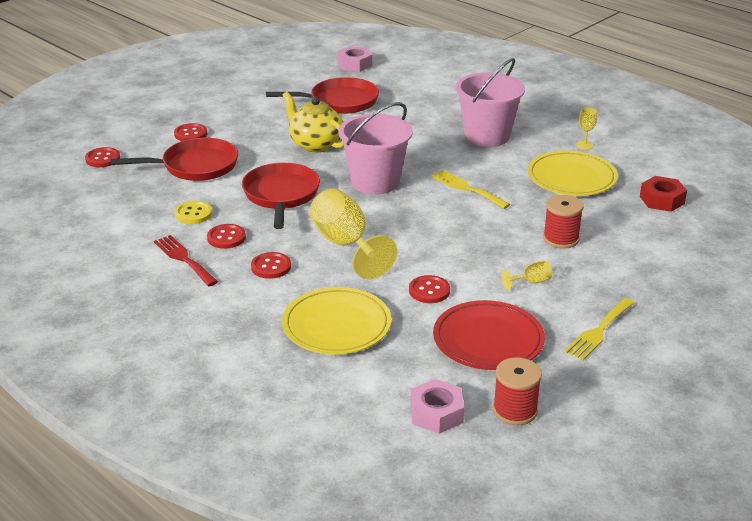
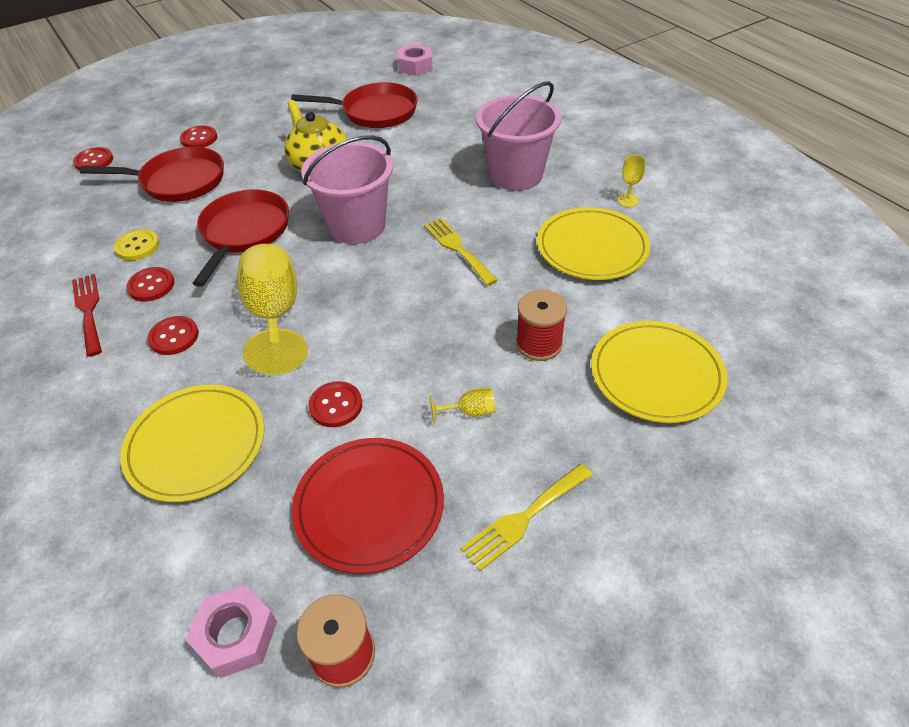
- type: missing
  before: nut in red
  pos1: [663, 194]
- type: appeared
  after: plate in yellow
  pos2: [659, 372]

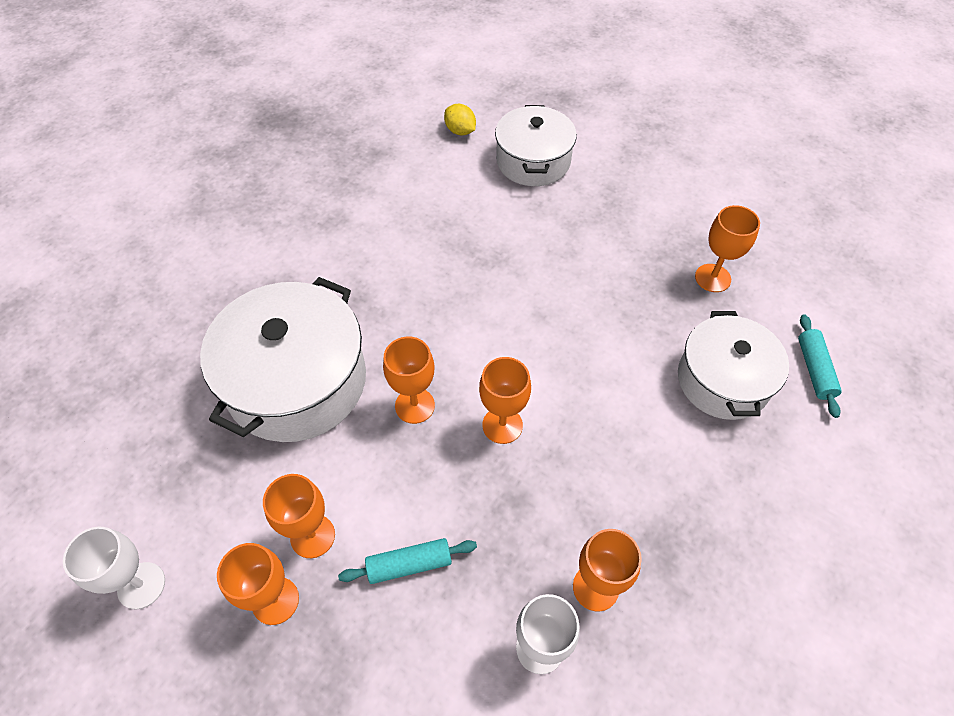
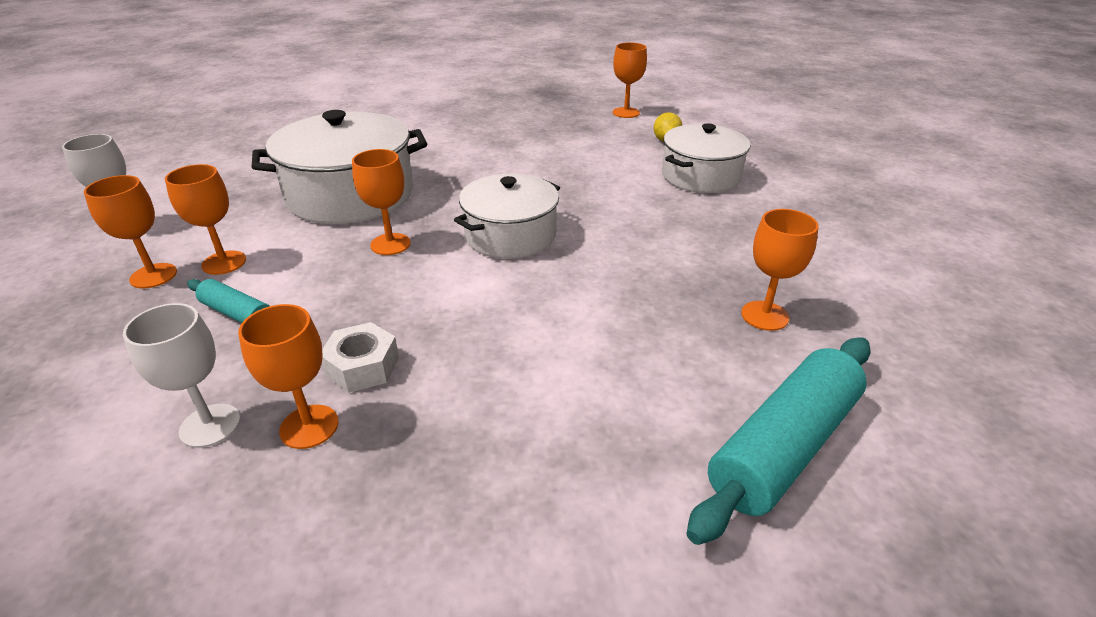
- type: appeared
  after: nut in white
  pos2: [360, 357]
- type: relocated
  before: goblet in orange
  pos1: [505, 400]
  pos2: [630, 80]
- type: relocated
  before: pot in white
  pos1: [733, 365]
  pos2: [507, 216]
- type: size
  before: rolling pin in turquoise
  pos1: [820, 366]
  pos2: [778, 441]
  scale: 1.91

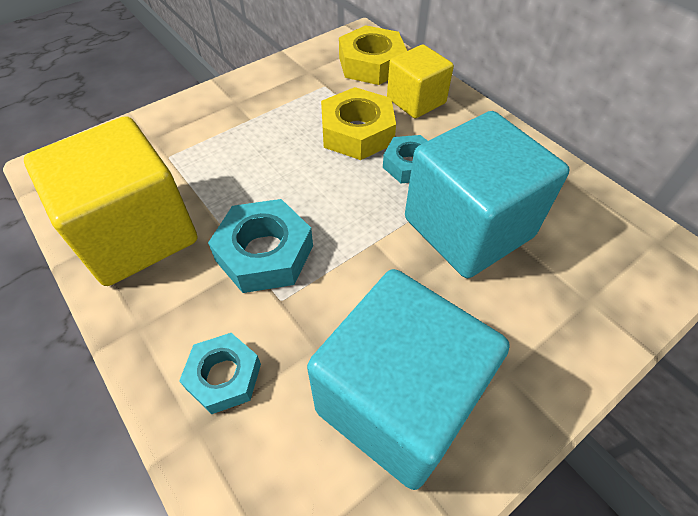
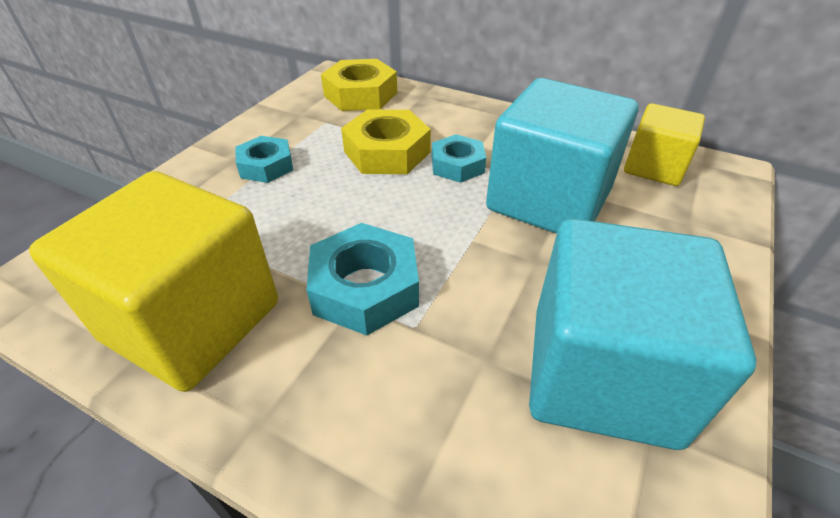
- type: relocated
  before: nut in turquoise
  pos1: [220, 373]
  pos2: [264, 159]
- type: relocated
  before: cube in yellow
  pos1: [420, 81]
  pos2: [664, 144]

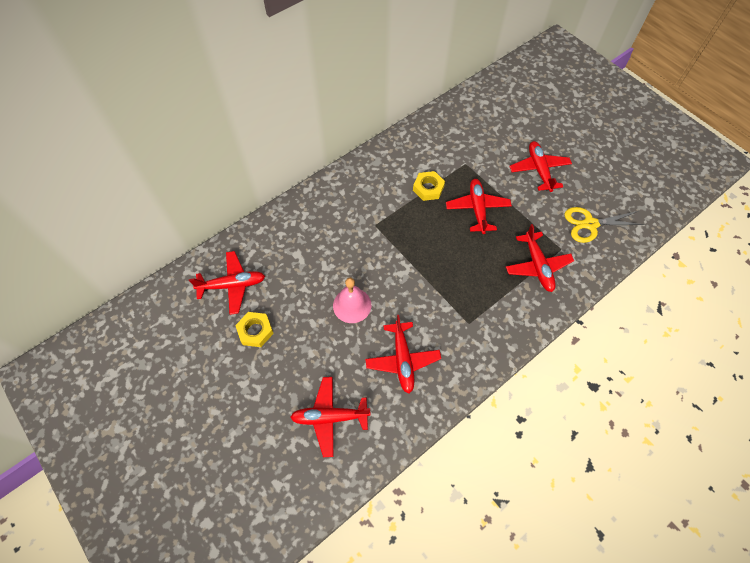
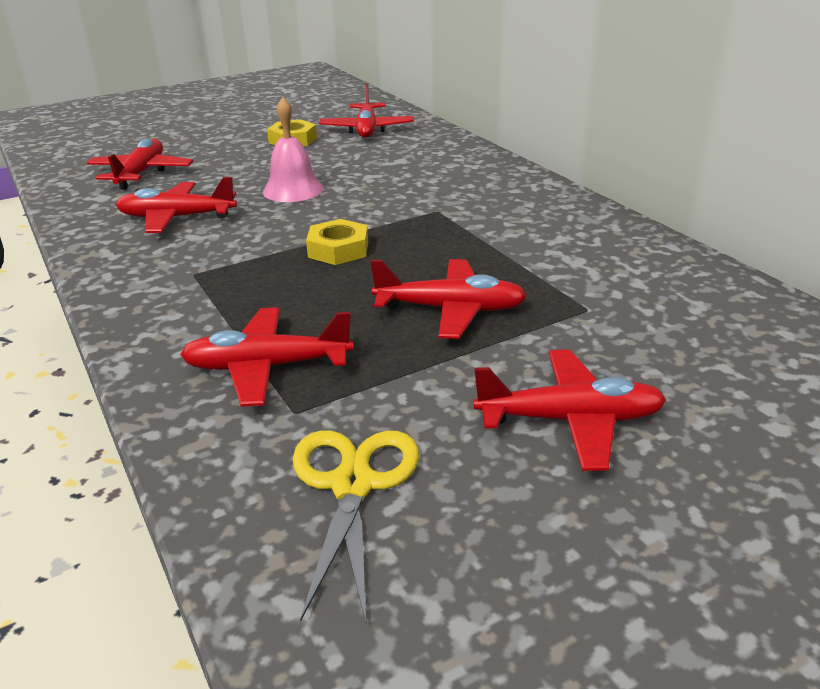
- type: relocated
  before: nut in yellow
  pos1: [429, 186]
  pos2: [337, 242]

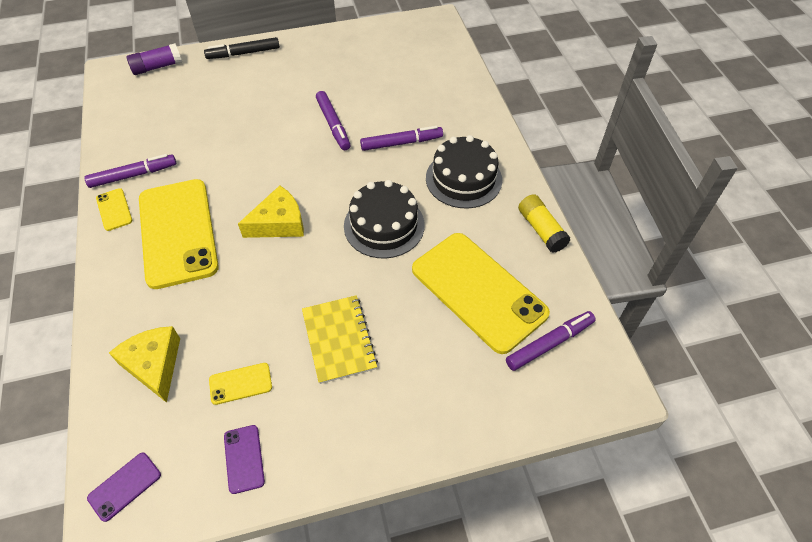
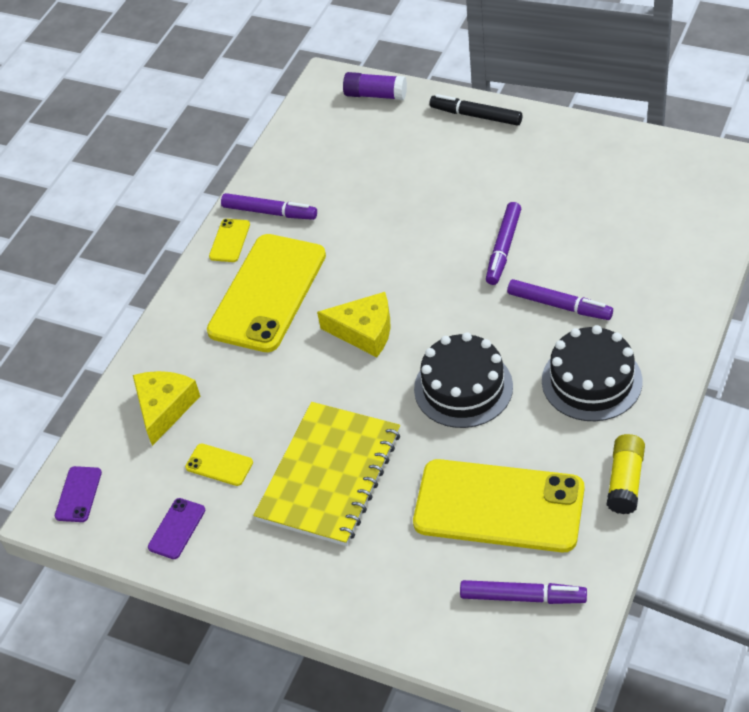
- type: spun
  before: phone in purple
  pos1: [124, 487]
  pos2: [78, 494]
  turn: -75
- type: spun
  before: phone in yellow
  pos1: [481, 293]
  pos2: [498, 505]
  turn: -75
- type: size
  before: notebook in yellow
  pos1: [340, 339]
  pos2: [326, 474]
  scale: 1.53

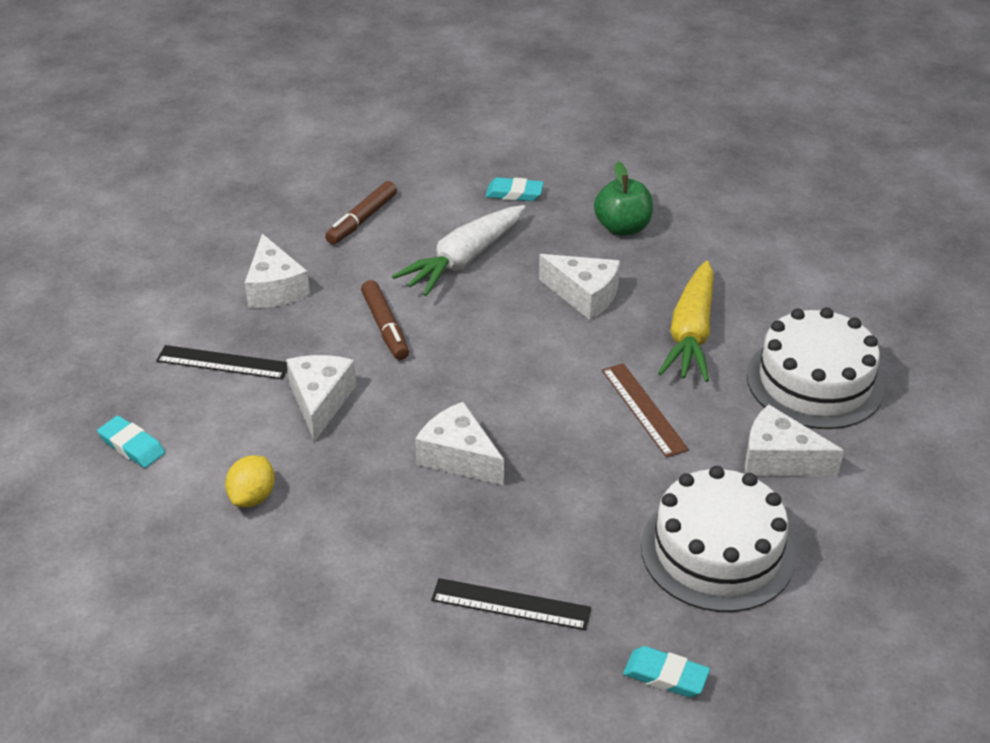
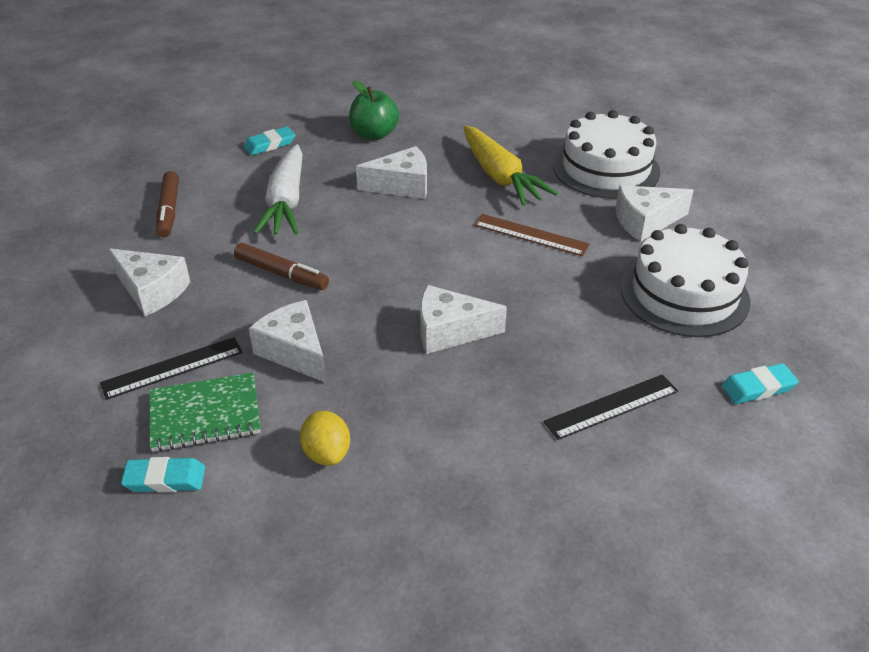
- type: appeared
  after: notebook in green
  pos2: [205, 412]

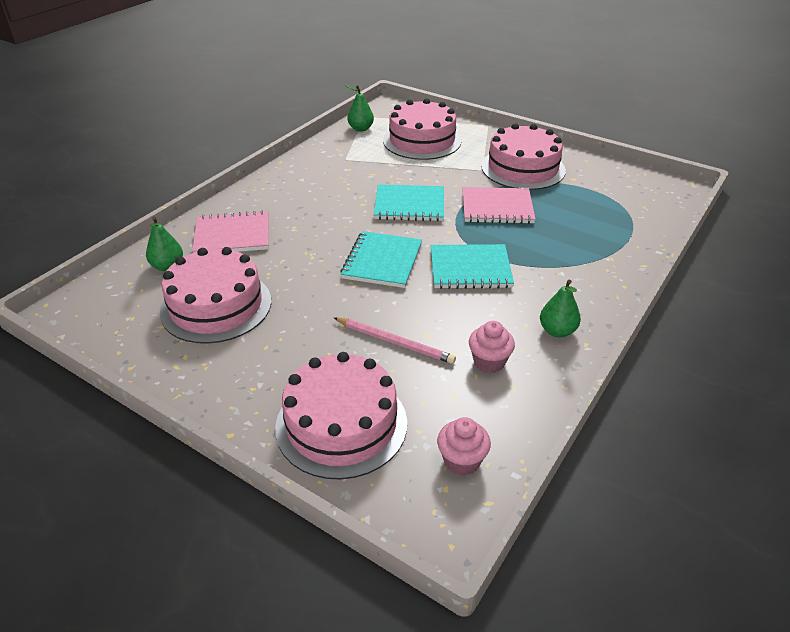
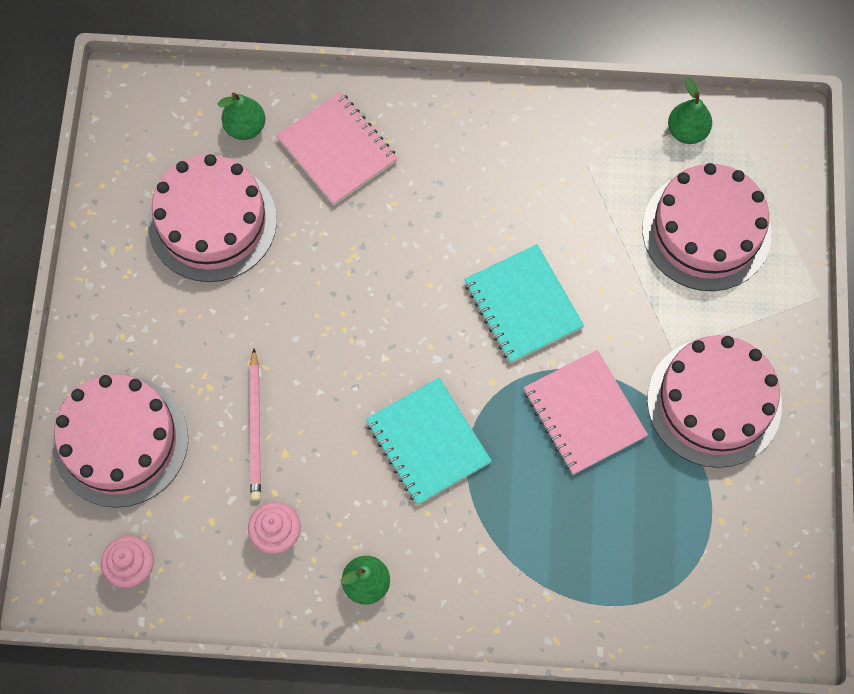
- type: missing
  before: notebook in turquoise
  pos1: [381, 259]

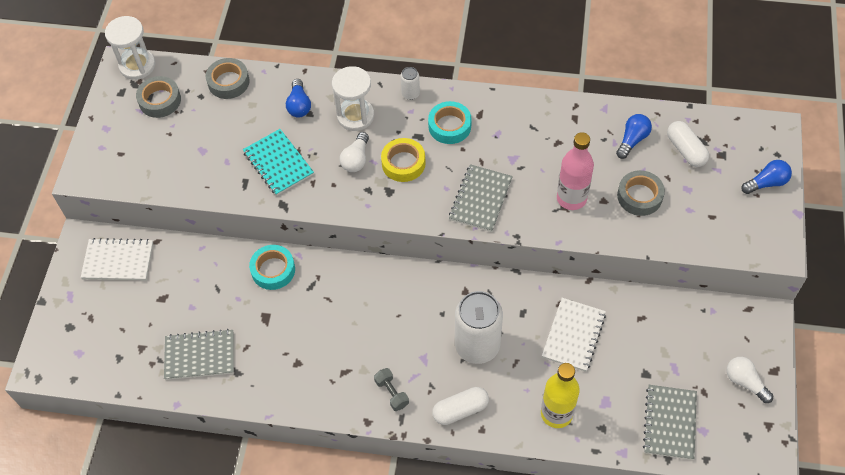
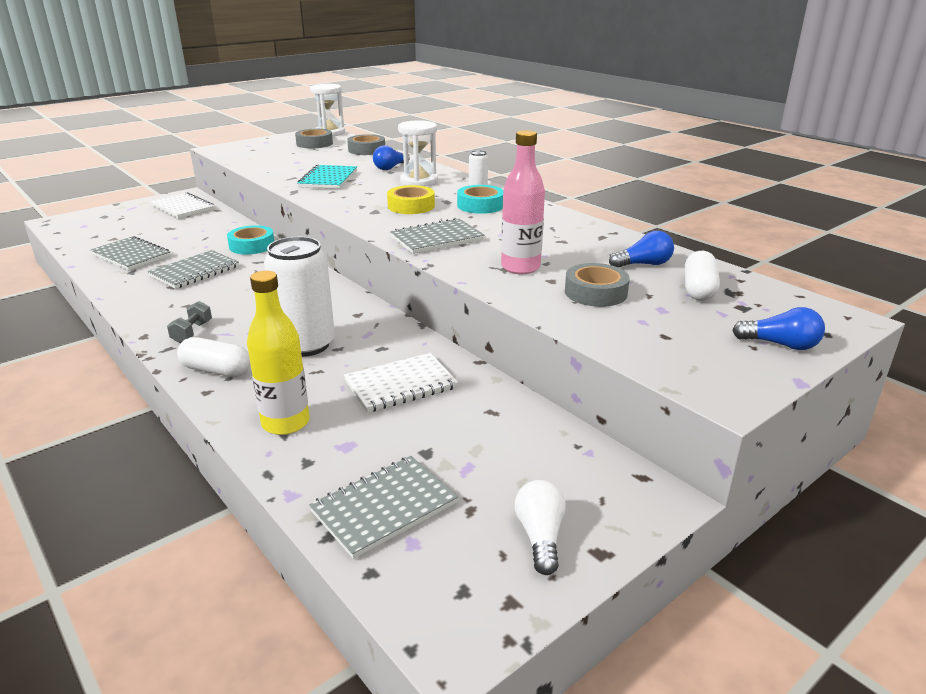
- type: missing
  before: light bulb in white
  pos1: [354, 152]
- type: appeared
  after: notebook in grey
  pos2: [193, 269]

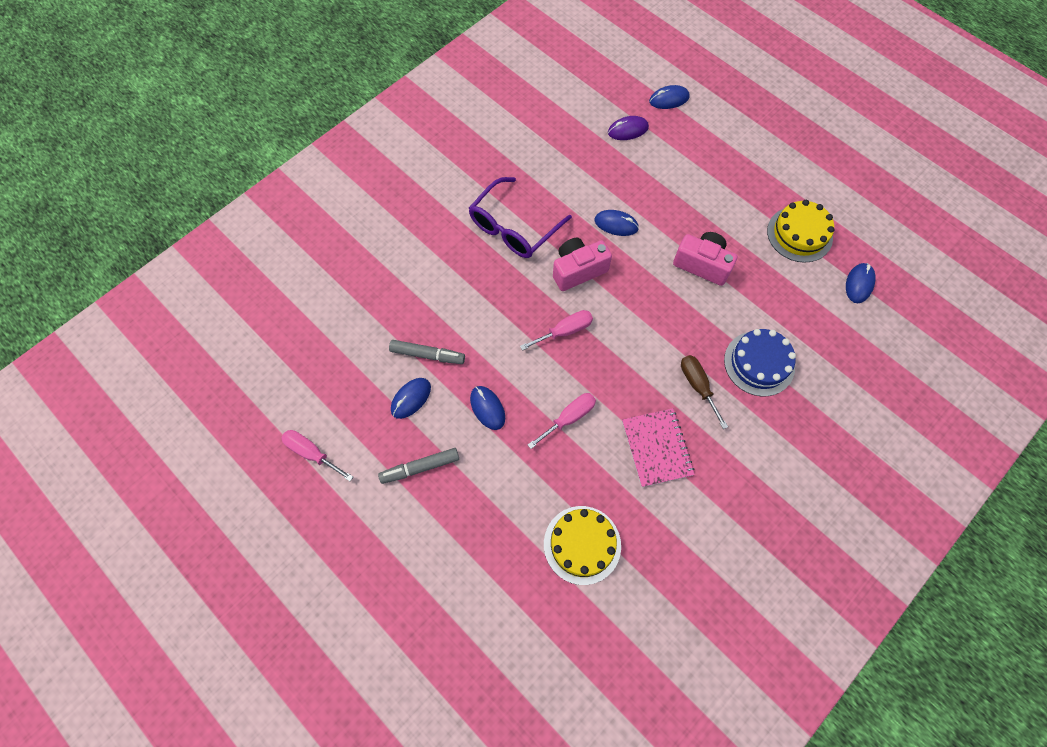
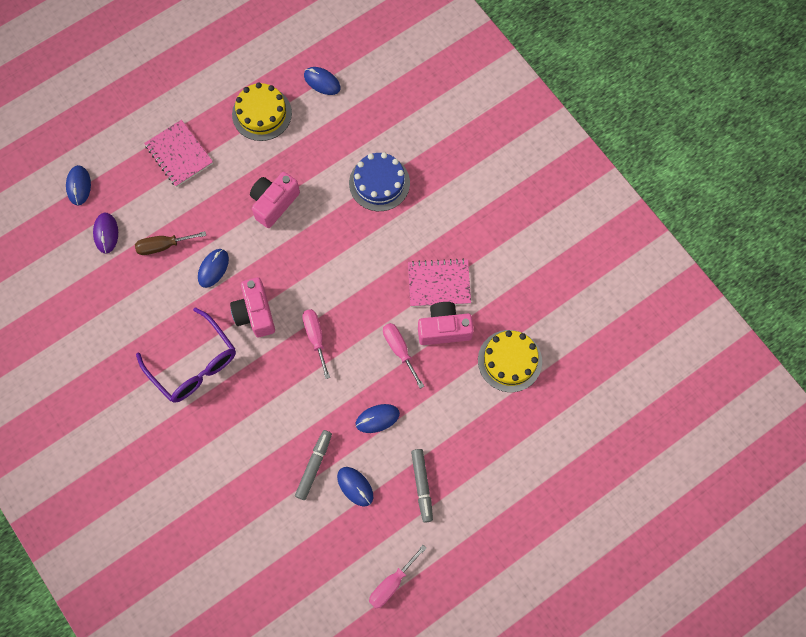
- type: appeared
  after: notebook in pink
  pos2: [178, 153]
- type: appeared
  after: camera in pink
  pos2: [446, 323]
- type: relocated
  before: screwdriver in brown
  pos1: [704, 392]
  pos2: [170, 243]

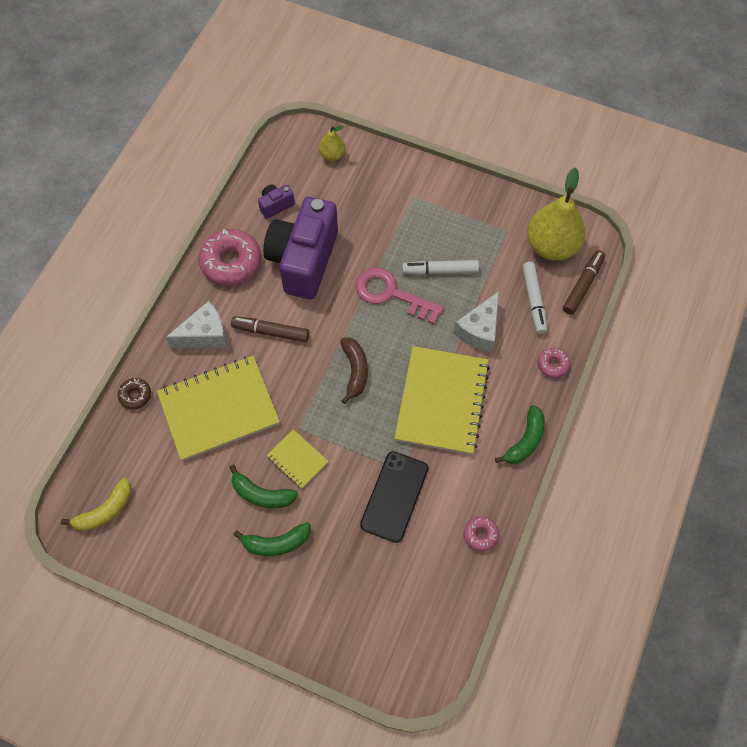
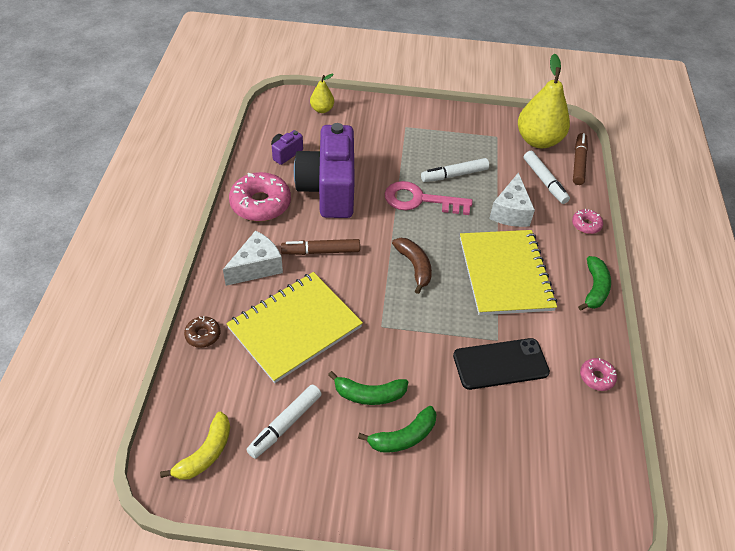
- type: missing
  before: notebook in yellow
  pos1: [297, 459]
- type: appeared
  after: marker in white
  pos2: [284, 421]
- type: spun
  before: phone in black
  pos1: [394, 497]
  pos2: [501, 364]
  turn: 75

